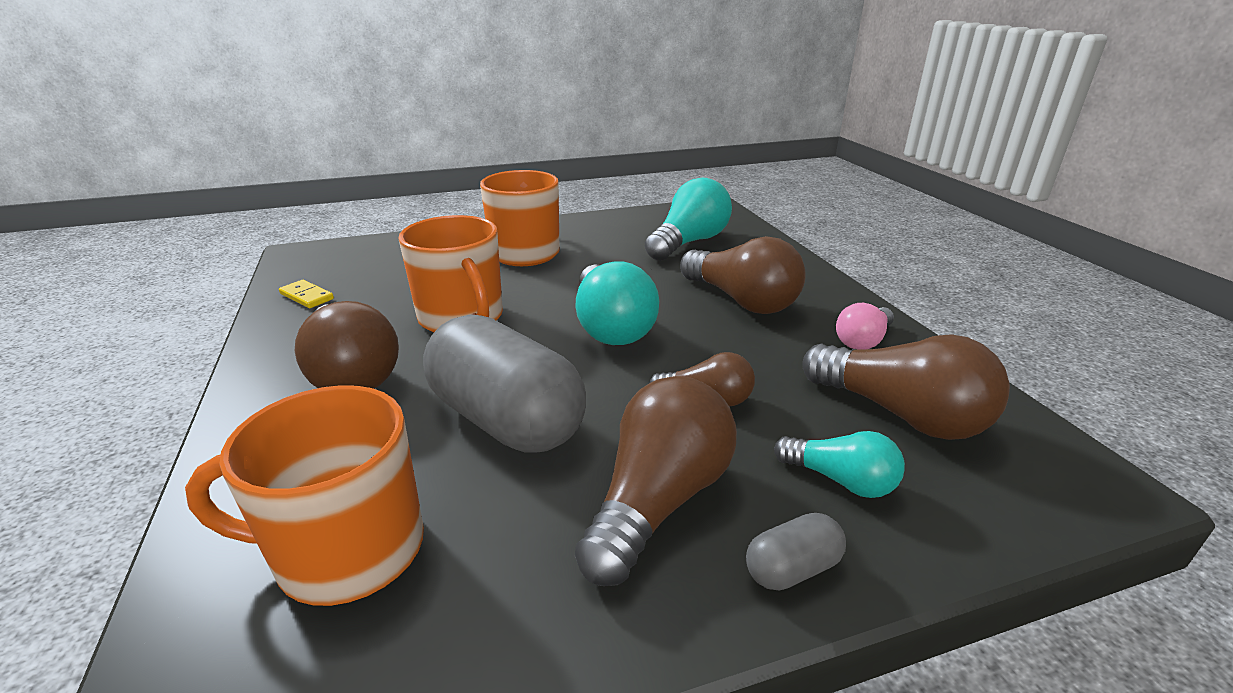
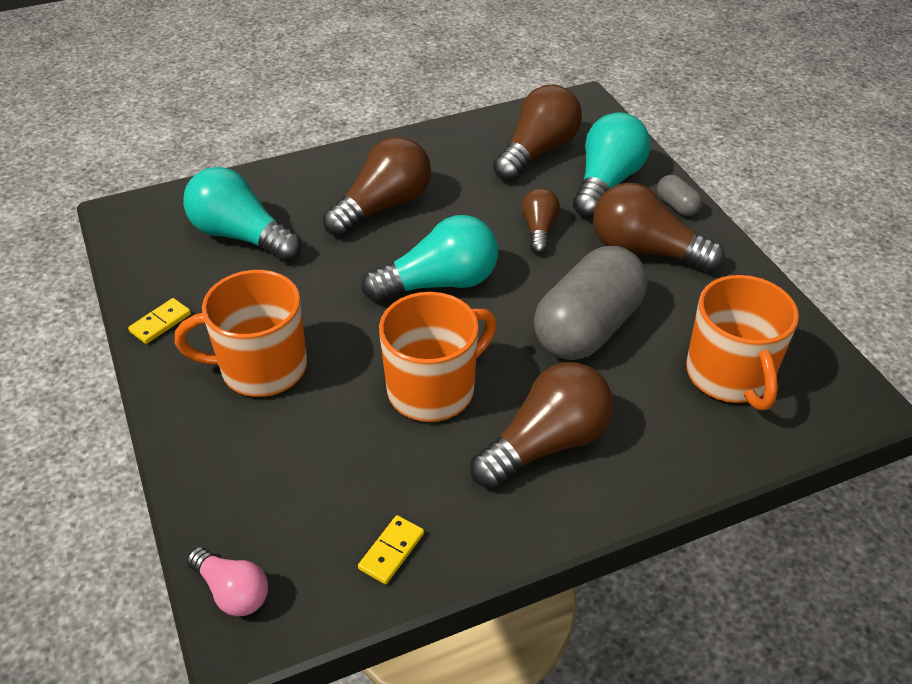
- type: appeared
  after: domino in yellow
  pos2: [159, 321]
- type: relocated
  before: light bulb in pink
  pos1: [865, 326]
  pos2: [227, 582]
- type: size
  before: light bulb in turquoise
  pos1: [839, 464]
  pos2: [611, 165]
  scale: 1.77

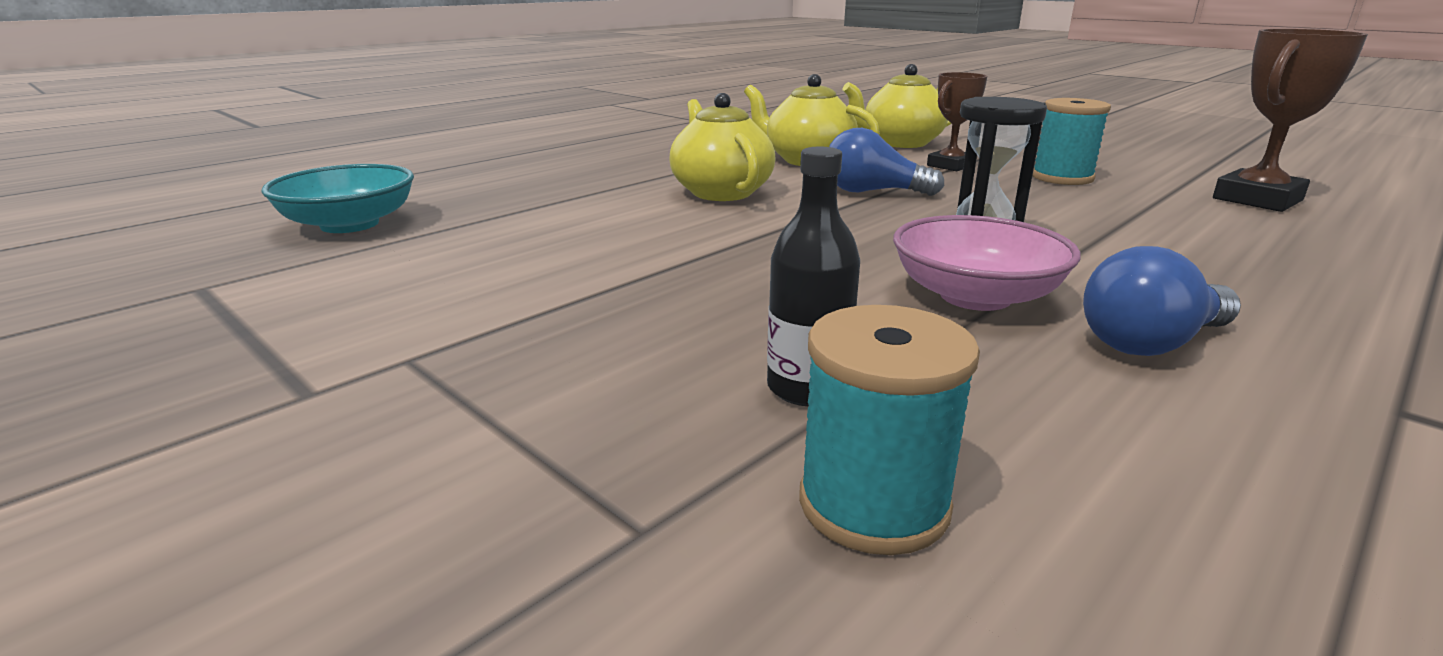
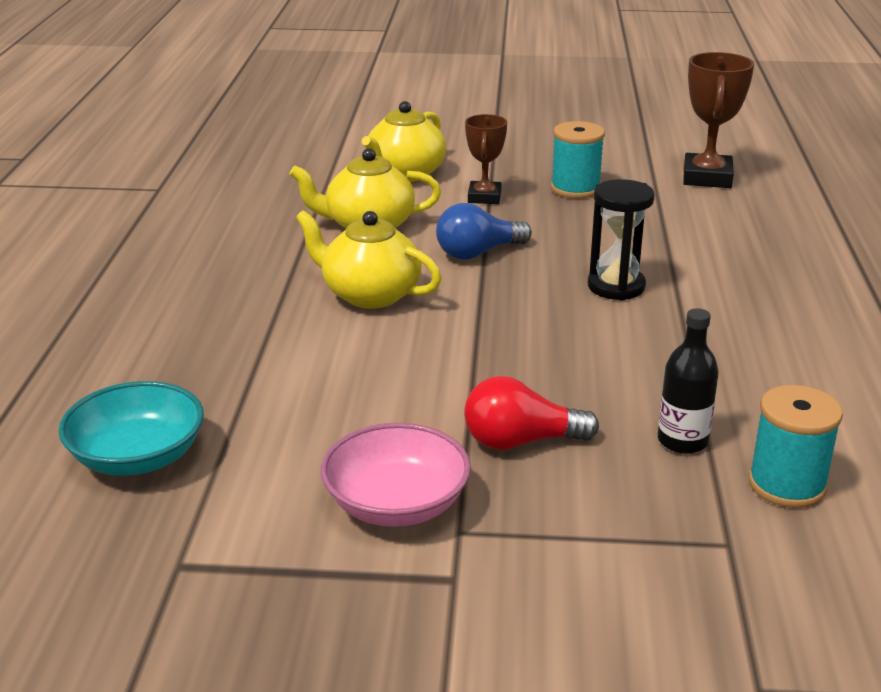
- type: missing
  before: light bulb in blue
  pos1: [1162, 301]
- type: appeared
  after: light bulb in red
  pos2: [531, 413]
- type: relocated
  before: bowl in pink
  pos1: [987, 263]
  pos2: [396, 475]

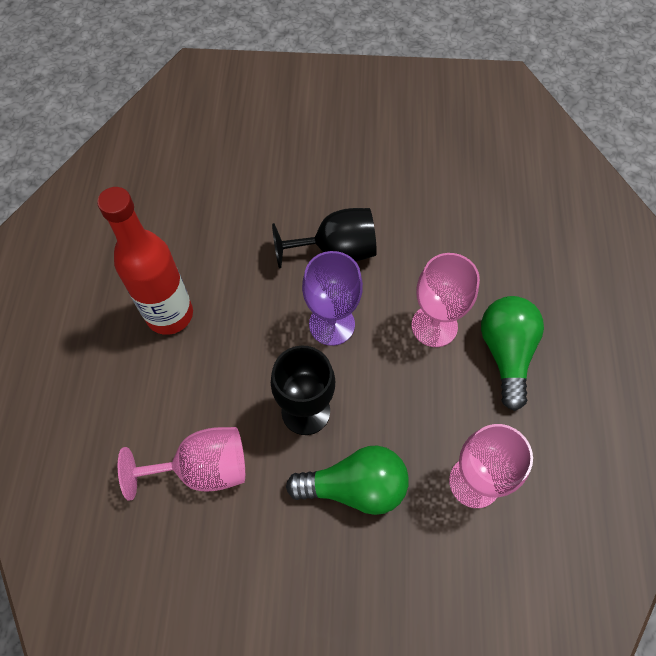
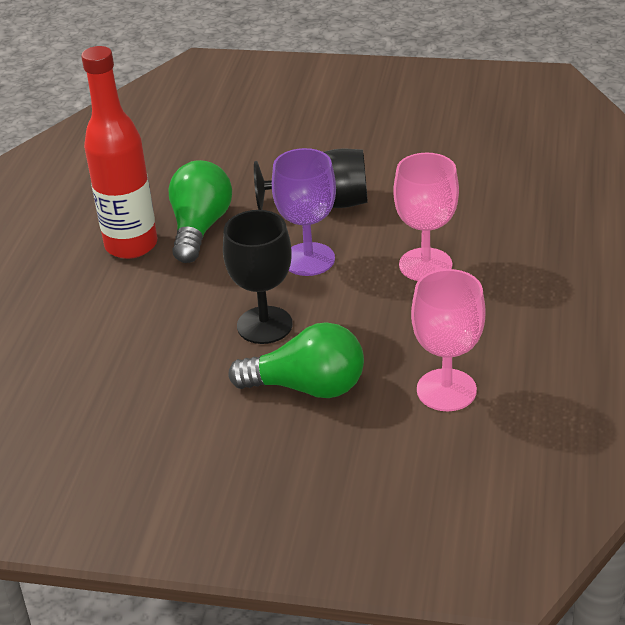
- type: missing
  before: goblet in pink
  pos1: [181, 464]
- type: relocated
  before: light bulb in green
  pos1: [512, 353]
  pos2: [200, 211]

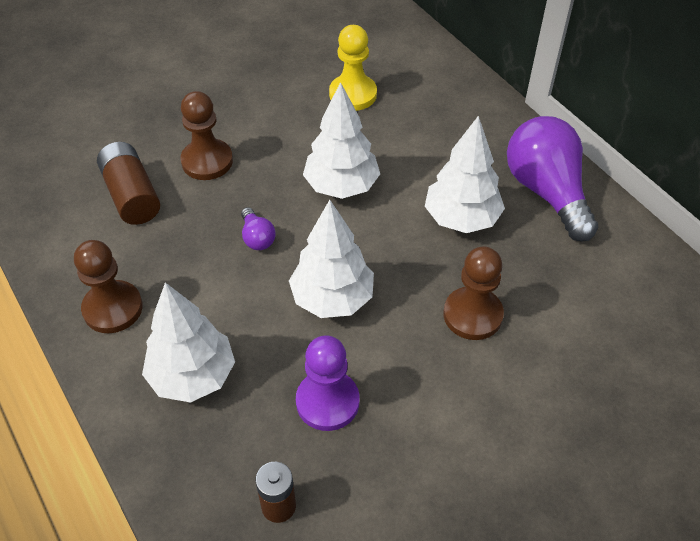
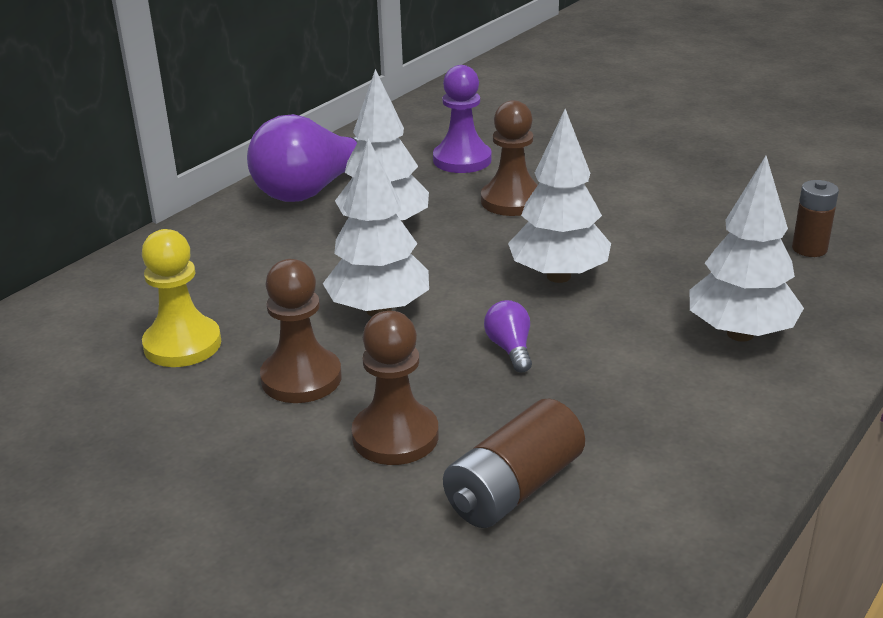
- type: relocated
  before: pawn in brown
  pos1: [108, 286]
  pos2: [301, 331]
- type: relocated
  before: pawn in purple
  pos1: [328, 383]
  pos2: [462, 119]
- type: spun
  before: light bulb in purple
  pos1: [258, 228]
  pos2: [508, 336]
  turn: -60

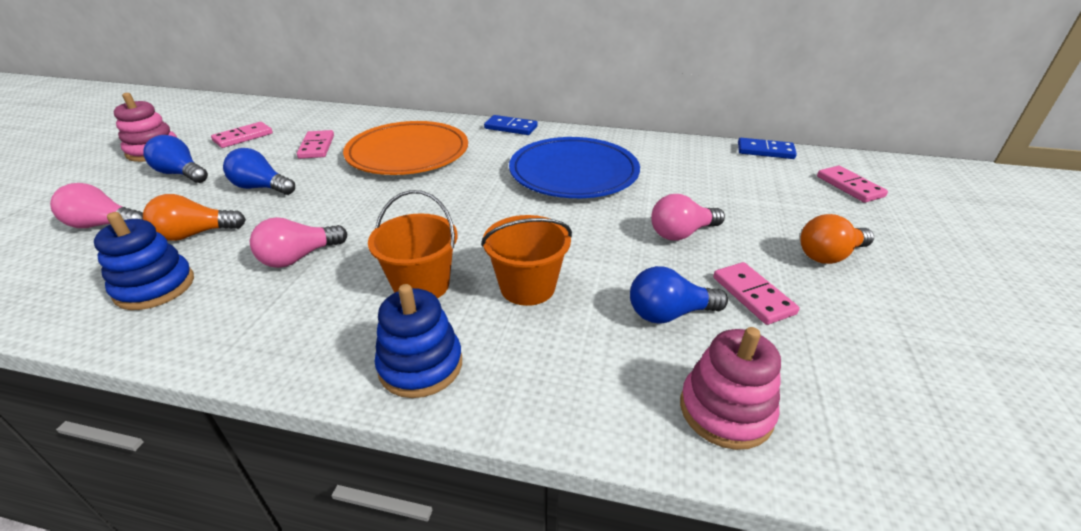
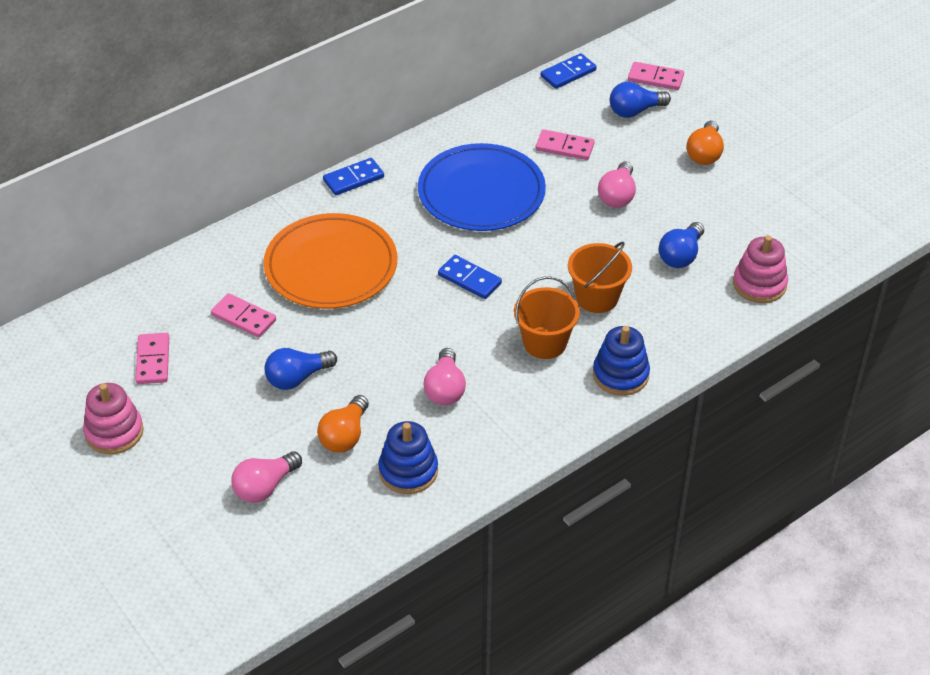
- type: appeared
  after: domino in blue
  pos2: [470, 277]
- type: relocated
  before: light bulb in blue
  pos1: [175, 159]
  pos2: [640, 100]
- type: relocated
  before: domino in pink
  pos1: [756, 293]
  pos2: [565, 144]

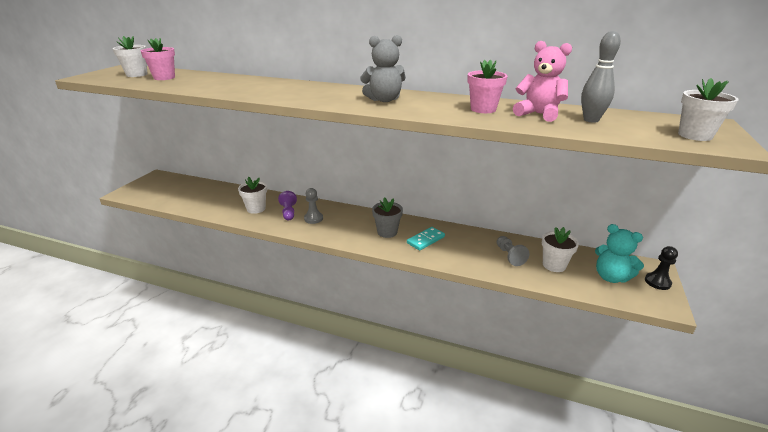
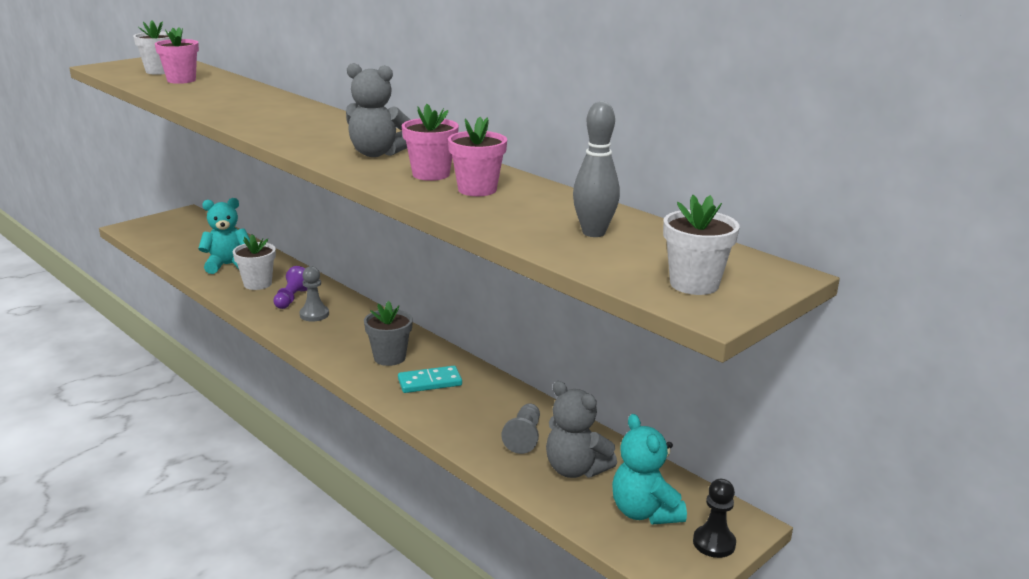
- type: missing
  before: teddy bear in pink
  pos1: [542, 81]
- type: appeared
  after: teddy bear in turquoise
  pos2: [224, 236]
- type: appeared
  after: flower pot in pink
  pos2: [430, 142]
- type: exchanged
  before: flower pot in white
  after: teddy bear in grey
  pos1: [560, 249]
  pos2: [581, 429]

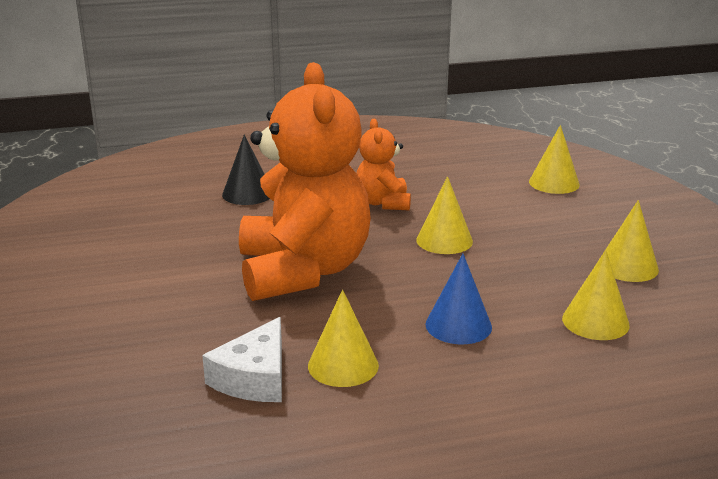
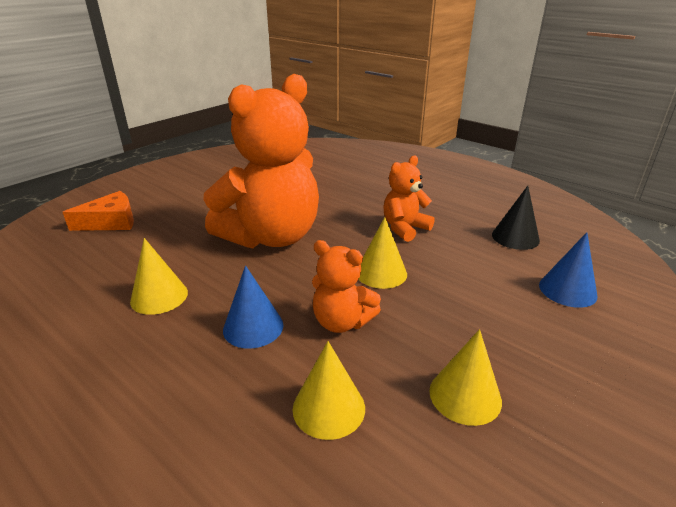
- type: missing
  before: cheese in white
  pos1: [242, 359]
- type: appeared
  after: cheese in orange
  pos2: [98, 211]
- type: appeared
  after: teddy bear in orange
  pos2: [346, 286]
- type: relocated
  before: cone in black
  pos1: [246, 170]
  pos2: [516, 218]
- type: colour
  before: cone in yellow
  after: cone in blue
  pos1: [554, 159]
  pos2: [568, 270]

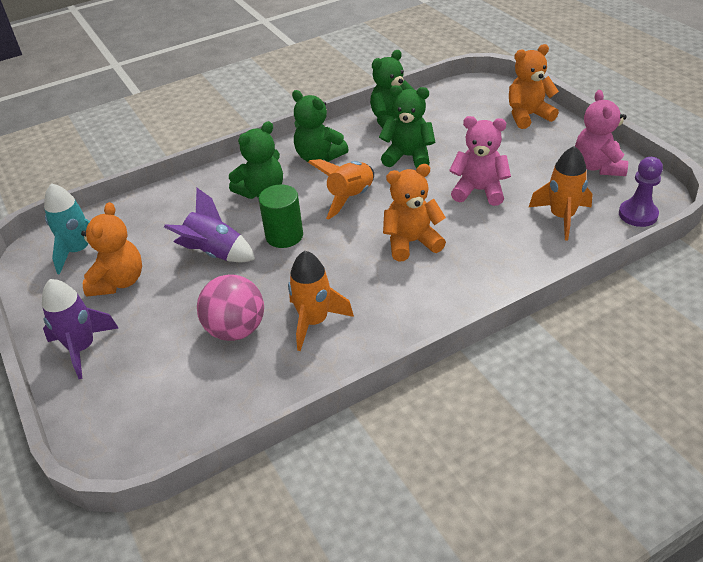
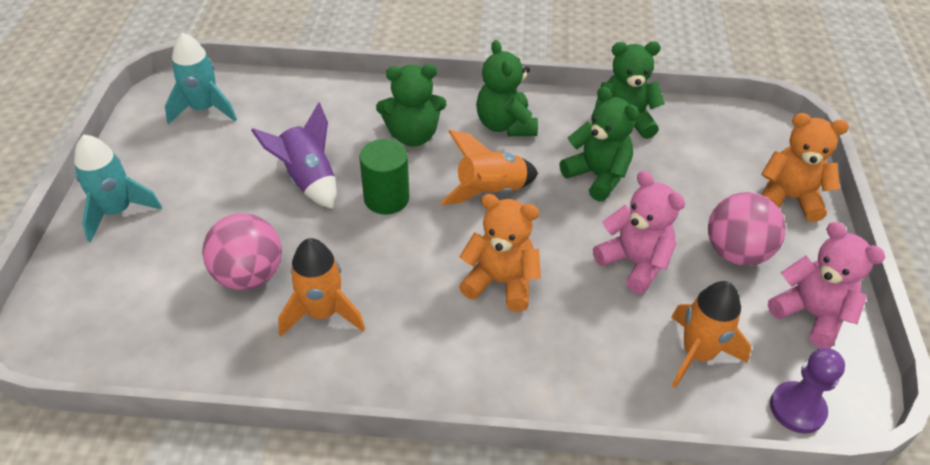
- type: missing
  before: teddy bear in orange
  pos1: [111, 249]
- type: appeared
  after: ball in pink
  pos2: [747, 229]
- type: colour
  before: rocket in purple
  after: rocket in turquoise
  pos1: [80, 329]
  pos2: [118, 188]
- type: spun
  before: teddy bear in pink
  pos1: [601, 133]
  pos2: [826, 285]
  turn: 105

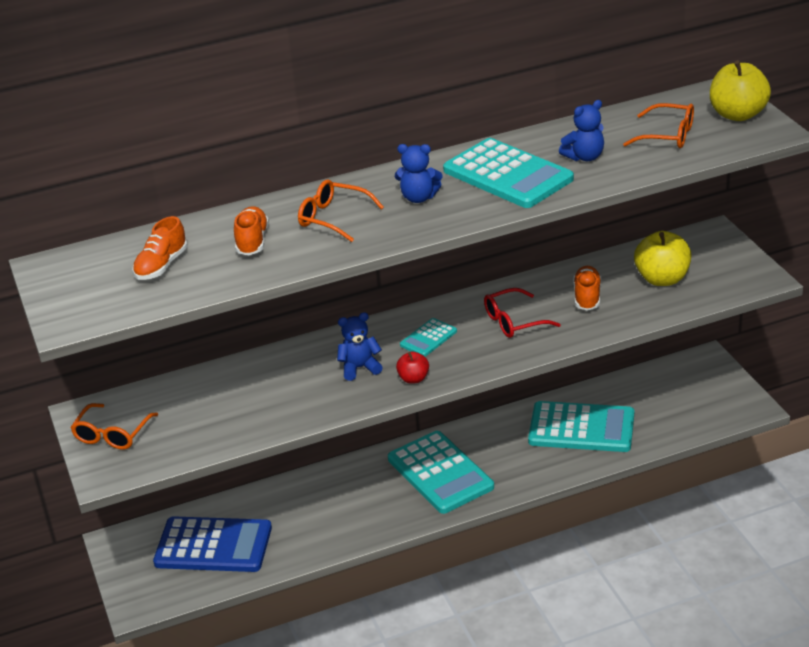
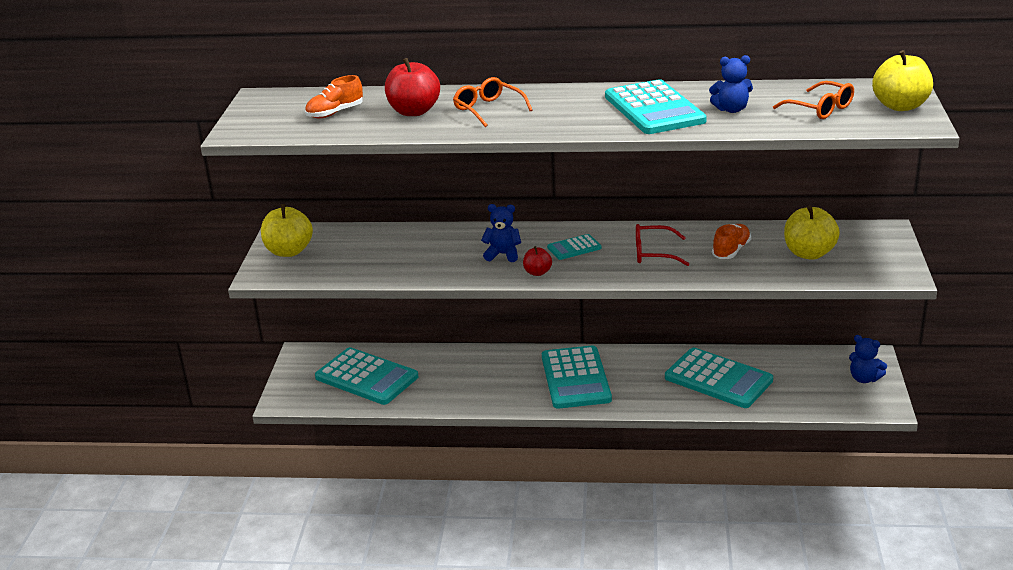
- type: relocated
  before: teddy bear in blue
  pos1: [418, 173]
  pos2: [868, 359]
- type: exchanged
  before: glasses in orange
  after: apple in yellow
  pos1: [114, 426]
  pos2: [287, 230]
- type: exchanged
  before: shoe in orange
  after: apple in red
  pos1: [251, 230]
  pos2: [412, 87]
- type: colour
  before: calculator in blue
  after: calculator in turquoise
  pos1: [212, 544]
  pos2: [366, 376]

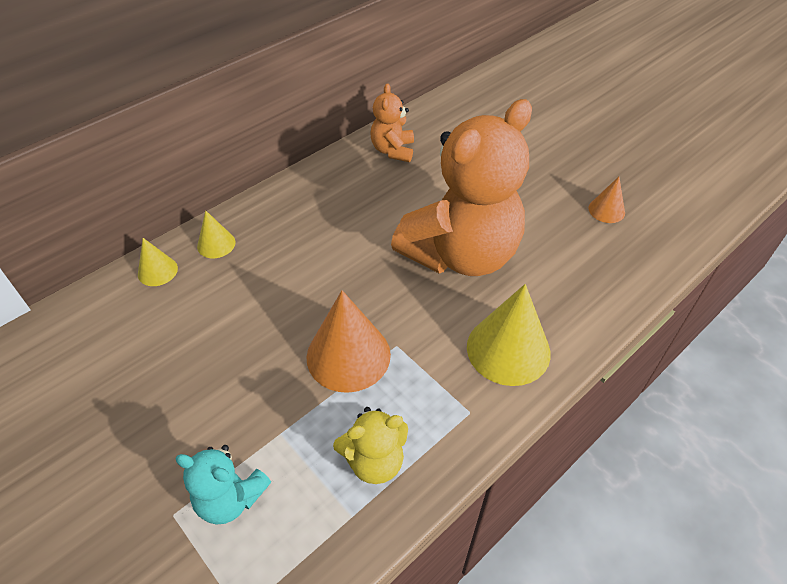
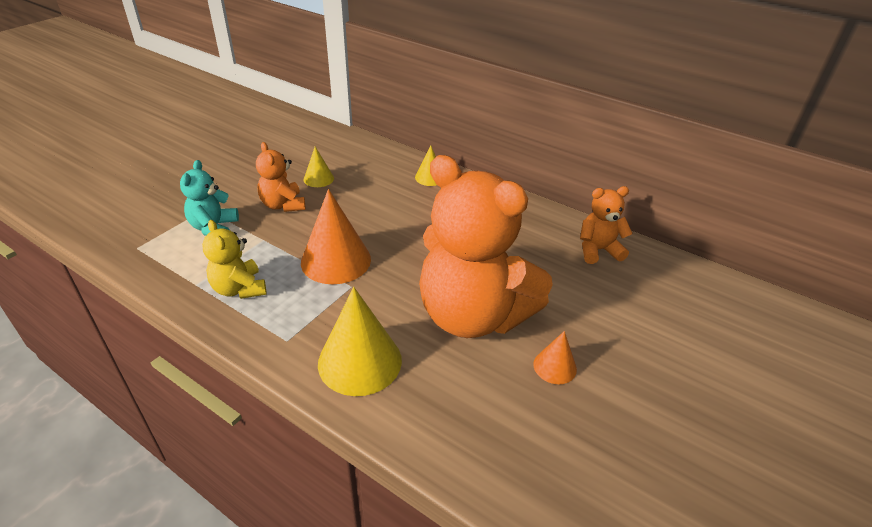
- type: appeared
  after: teddy bear in orange
  pos2: [281, 177]
- type: relocated
  before: cone in yellow
  pos1: [158, 262]
  pos2: [319, 167]
- type: relocated
  before: cone in orange
  pos1: [606, 200]
  pos2: [555, 357]

